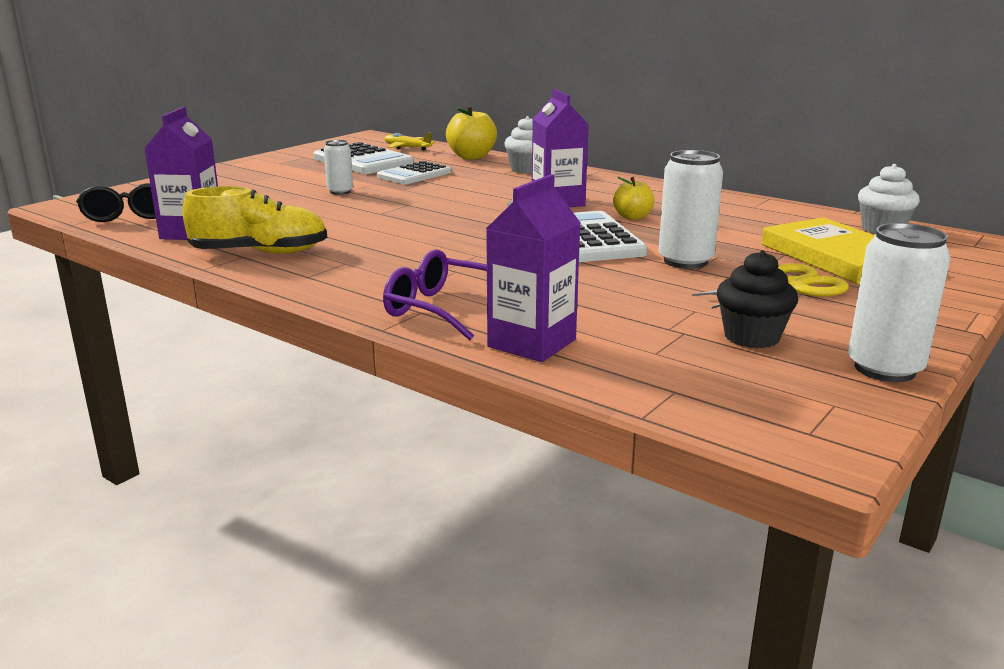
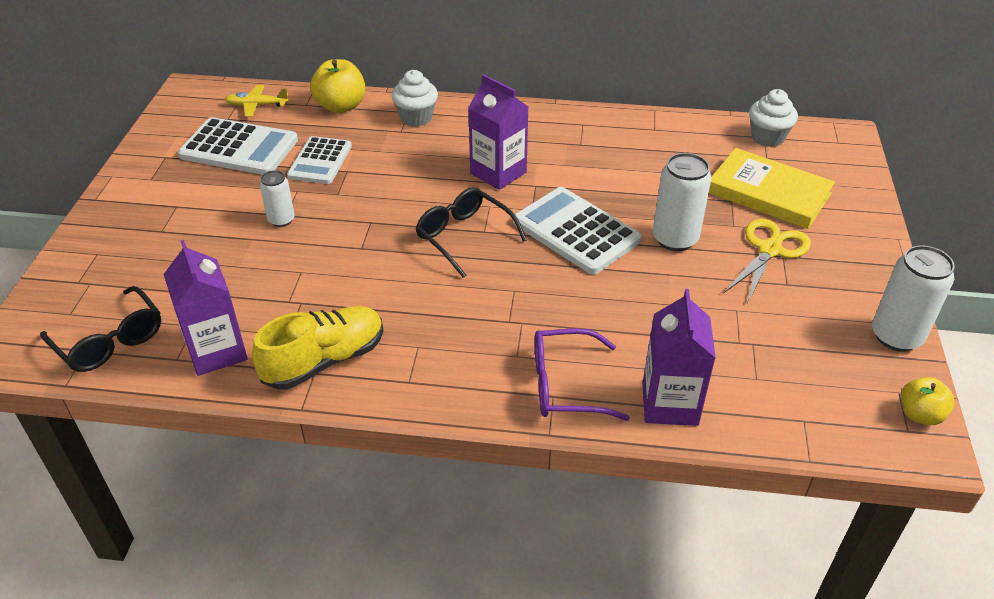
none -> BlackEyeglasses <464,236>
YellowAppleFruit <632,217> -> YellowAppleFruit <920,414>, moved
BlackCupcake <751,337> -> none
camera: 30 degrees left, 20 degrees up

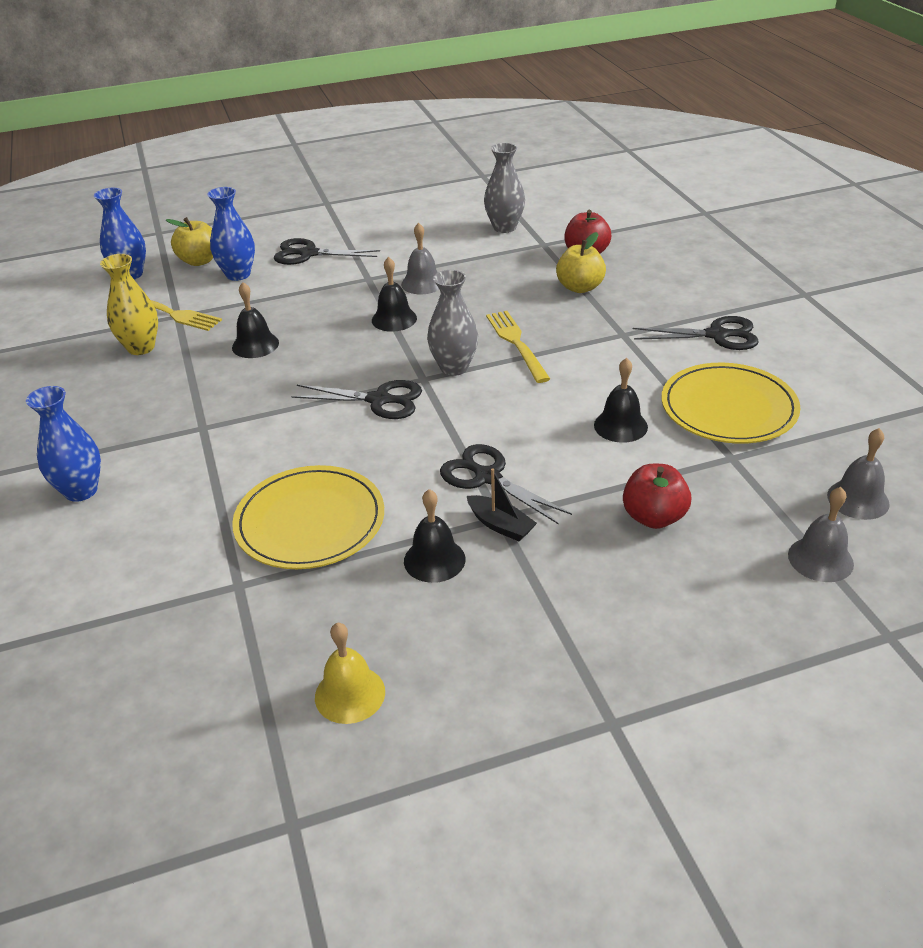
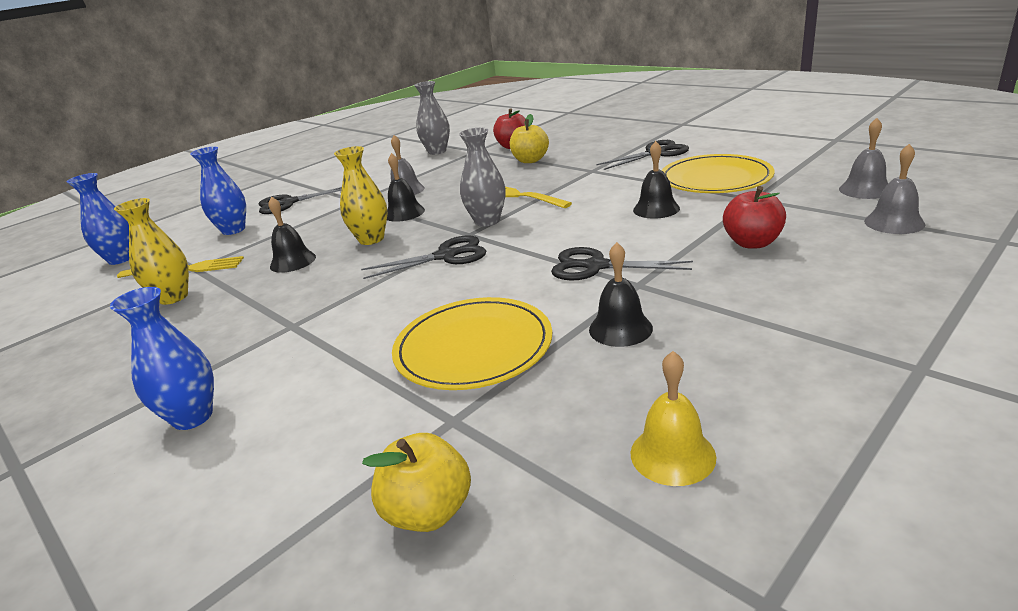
none -> YellowTallVase <371,239>
YellowAppleFruit <199,261> -> YellowAppleFruit <428,512>, moved
BlackToyBoat <500,525> -> none
camera: 25 degrees left, 10 degrees down

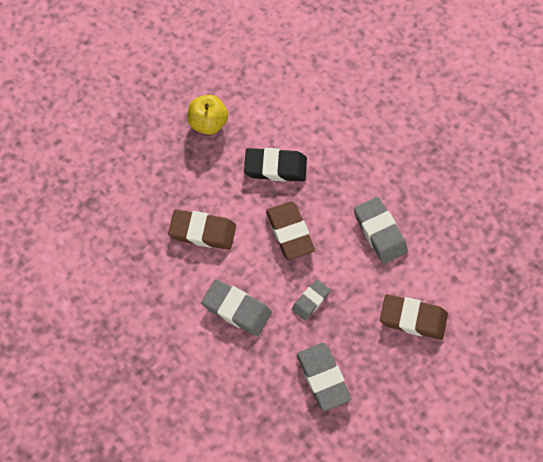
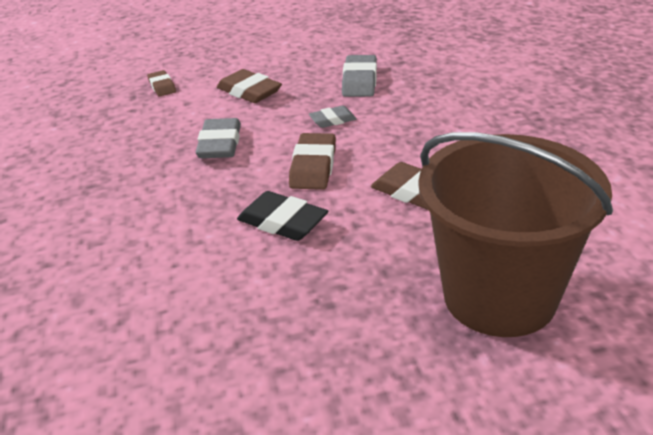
none -> RussetPencilEraser <162,86>
none -> RussetPail <499,297>
YellowAppleFruit <208,123> -> none
GreyPencilEraser <236,309> -> none
camera: 150 degrees left, 30 degrees down

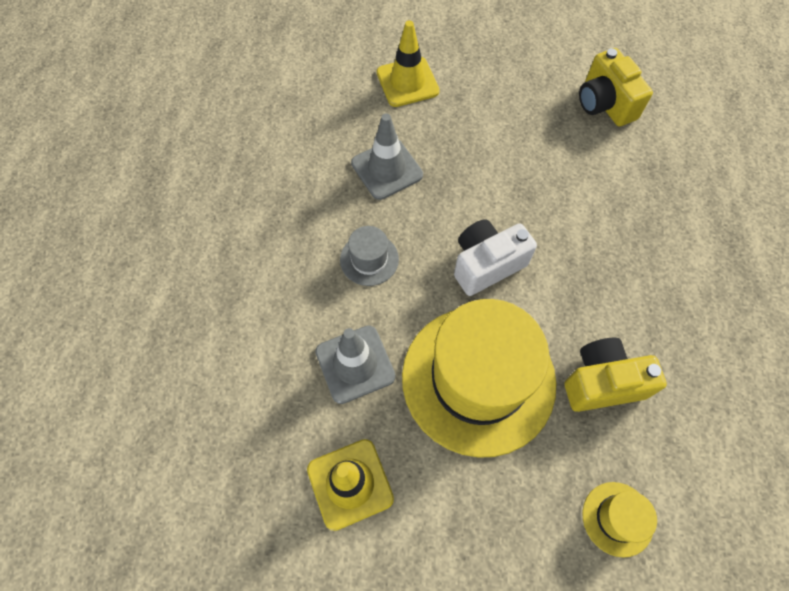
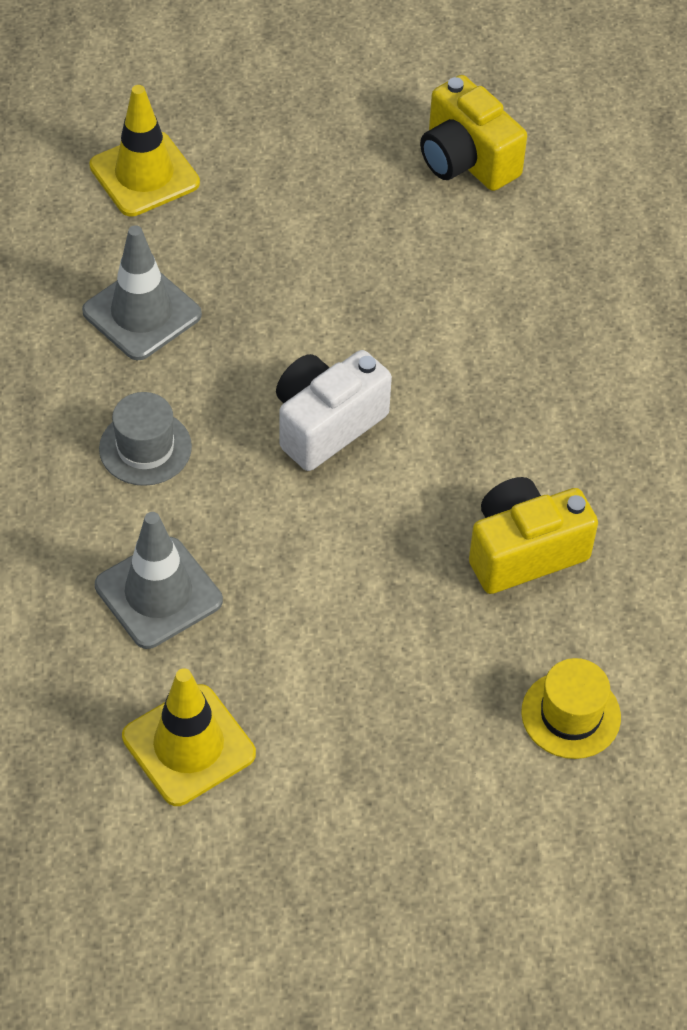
YellowTallHat <478,379> -> none
camera: 15 degrees left, 10 degrees down

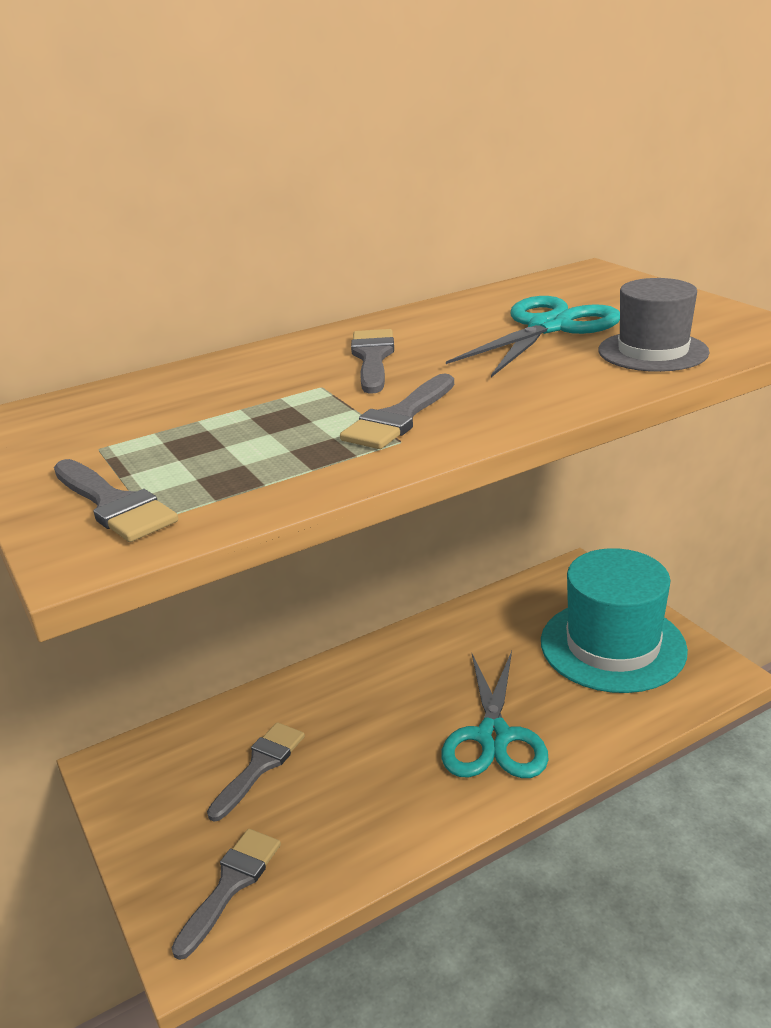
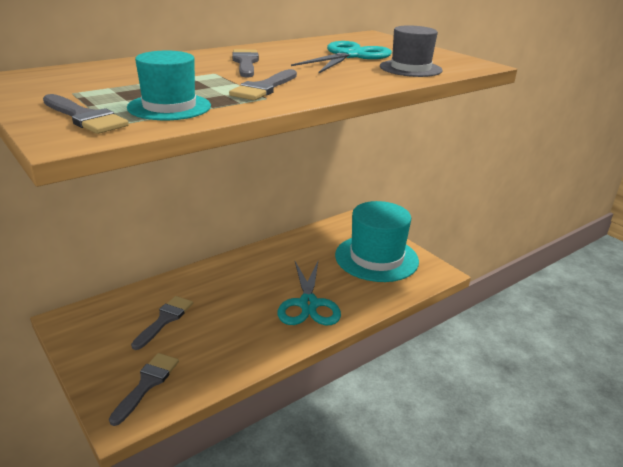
none -> TealTallHat <169,107>
camera: 10 degrees left, 0 degrees up

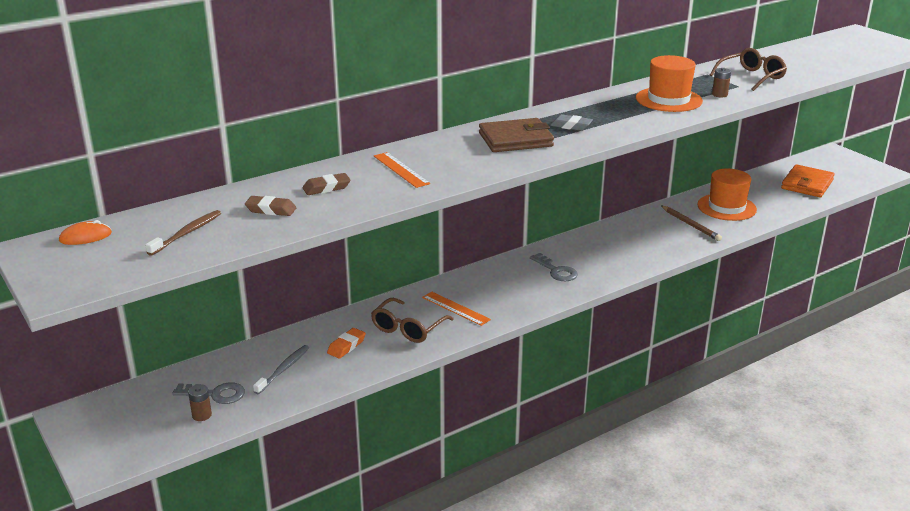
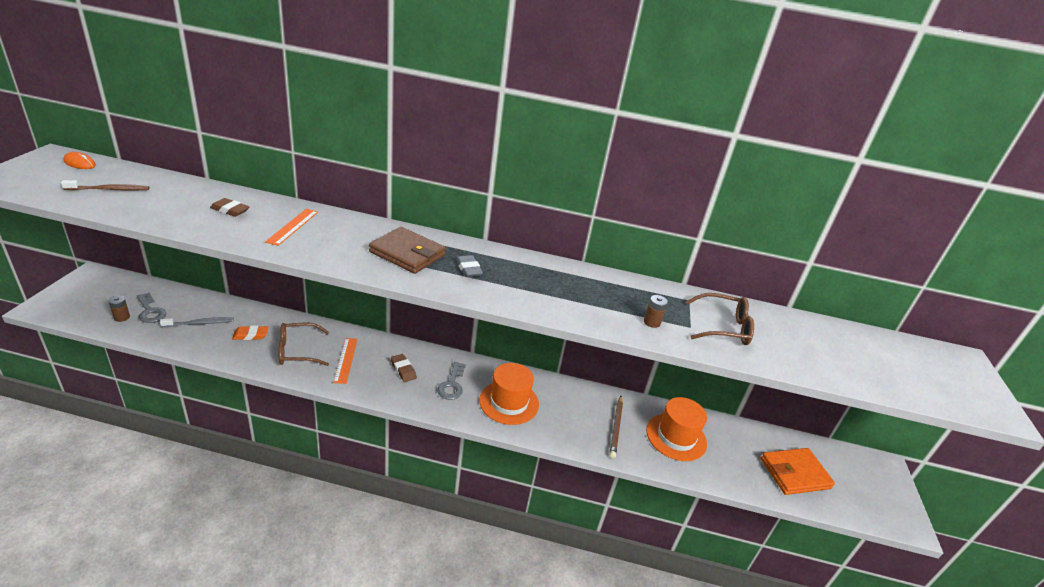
RussetPencilEraser <271,210> -> RussetPencilEraser <403,370>, moved
BrightOrangeTallHat <668,100> -> BrightOrangeTallHat <509,402>, moved
camera: 40 degrees right, 5 degrees up

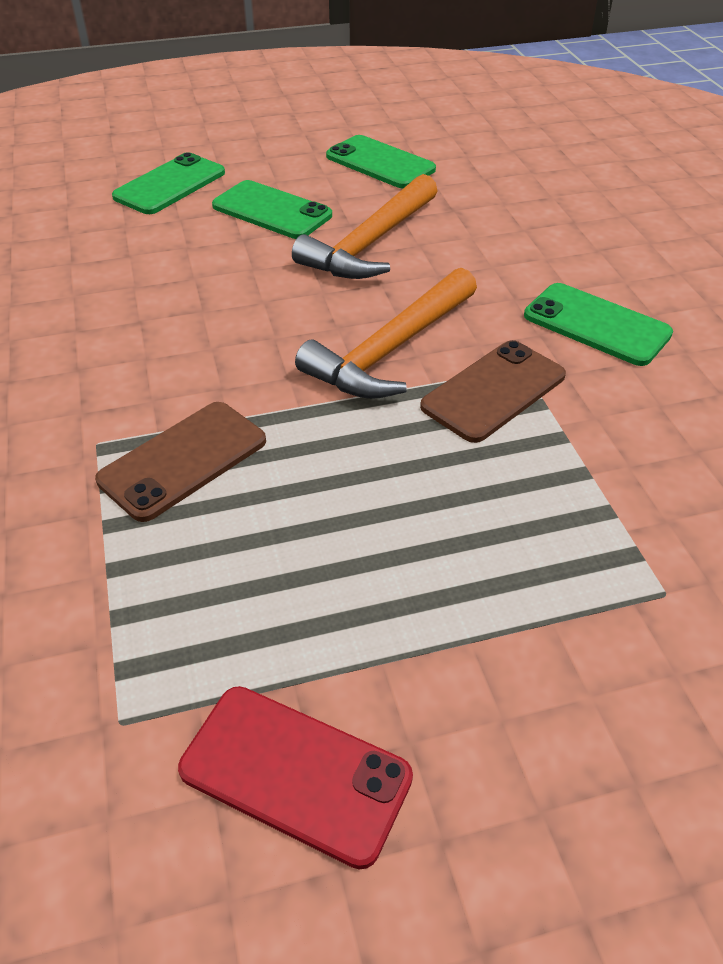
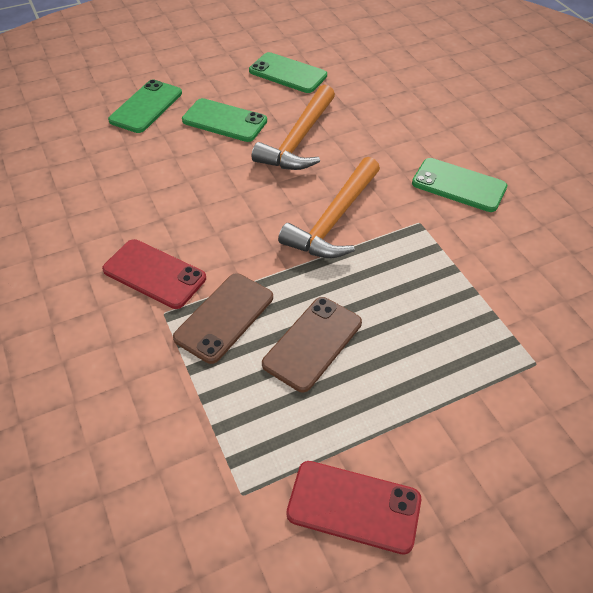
none -> CrimsonSmartphone <154,274>
RussetSmartphone <494,391> -> RussetSmartphone <313,343>, moved
camera: 10 degrees left, 5 degrees up

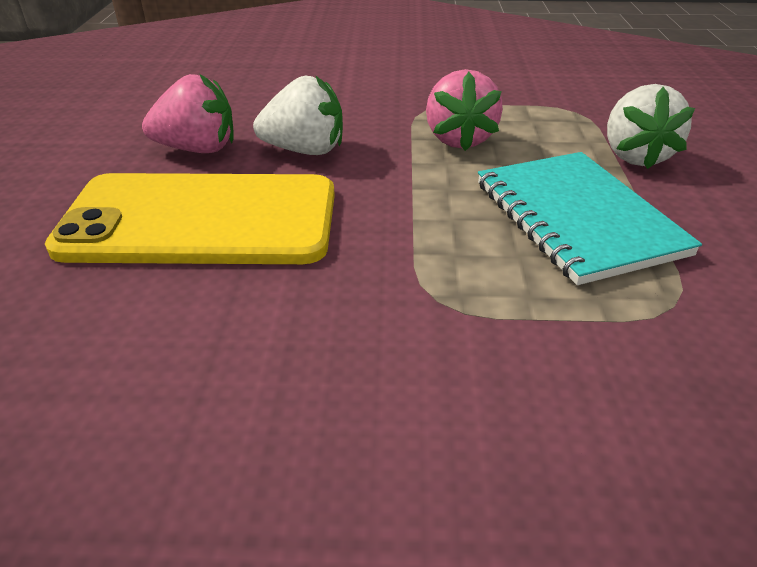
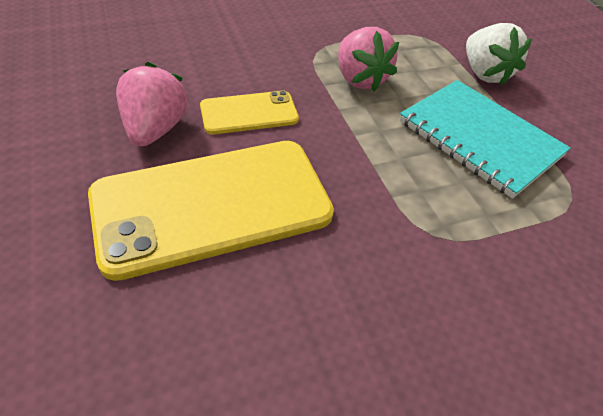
RosyBerry <198,149> -> RosyBerry <155,129>, 60 degrees counterclockwise
SnowWhiteBerry <305,150> -> YellowSmartphone <249,113>
camera: 25 degrees left, 10 degrees up

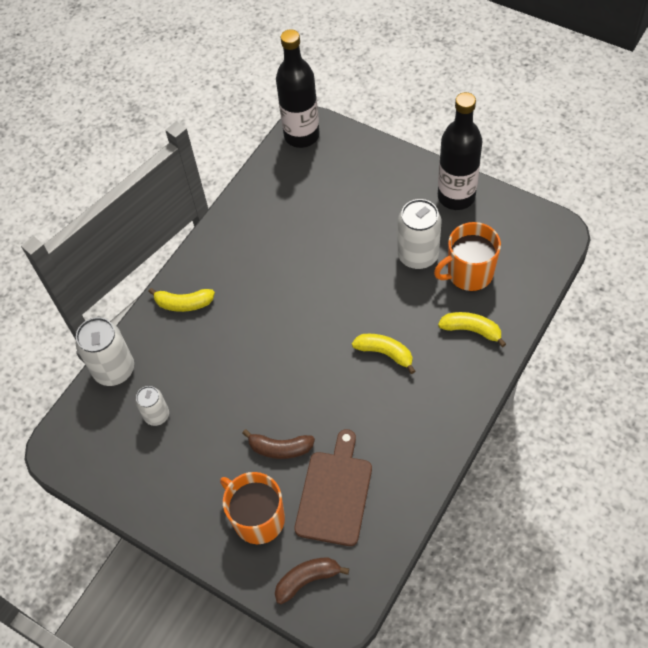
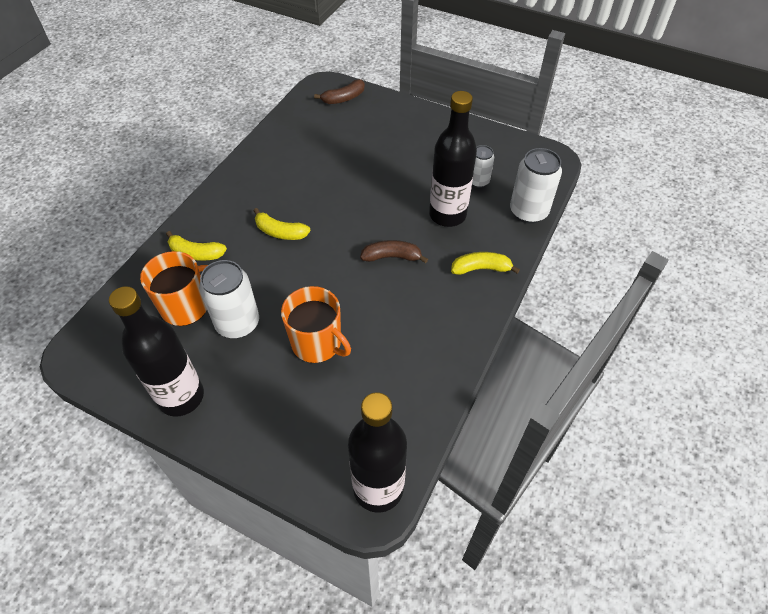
BrightOrangeTeaMug <258,518> -> BrightOrangeTeaMug <317,343>, moved
RussetToyBanana <280,448> -> RussetToyBanana <392,257>, moved
none -> BlackDrinkBottle <447,215>
RussetChoppingBoard <334,493> -> none
camera: 170 degrees right, 5 degrees down

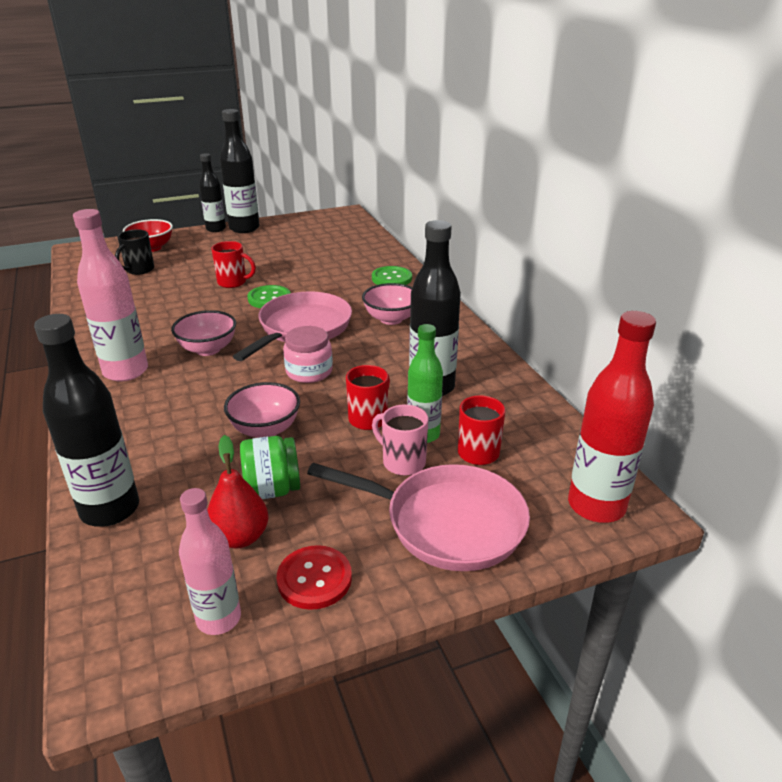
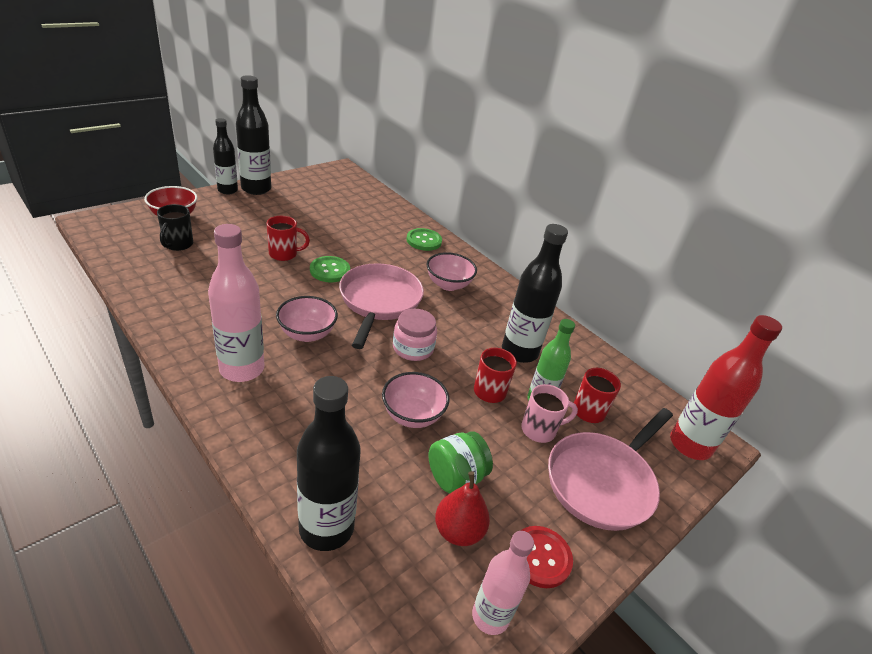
RosyTeaMug <402,462> -> RosyTeaMug <540,430>, 150 degrees clockwise
RosyPan <446,522> -> RosyPan <603,481>, 135 degrees clockwise
camera: 25 degrees left, 5 degrees up

